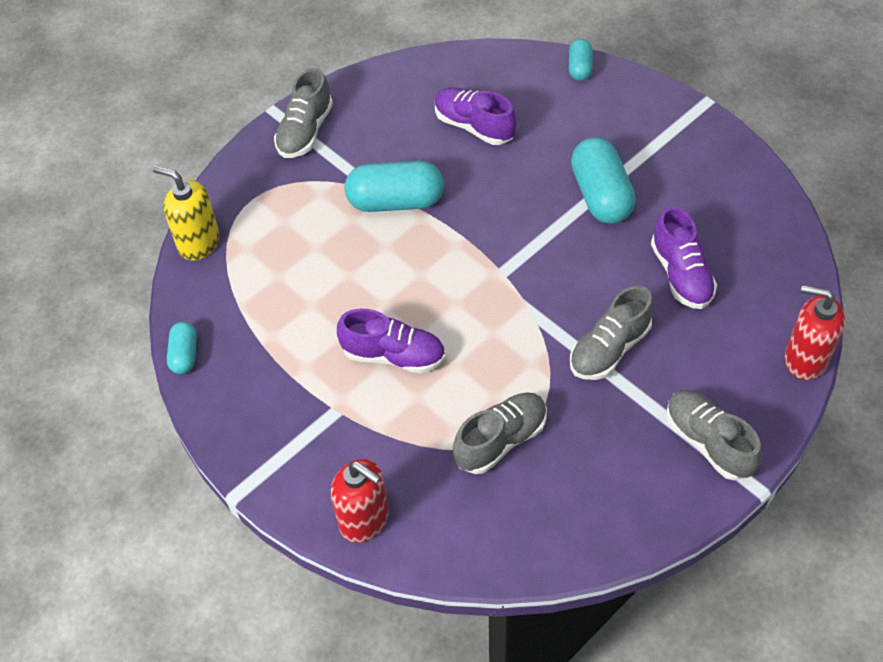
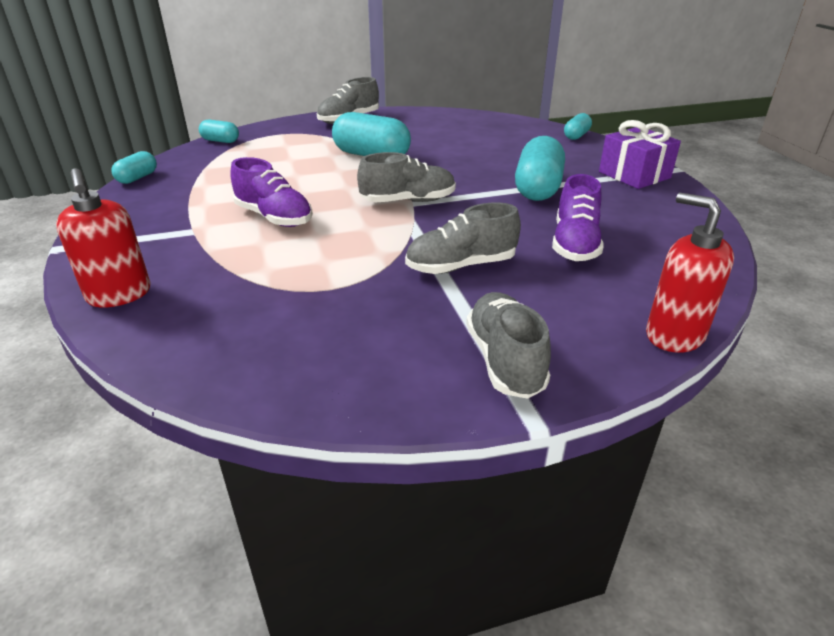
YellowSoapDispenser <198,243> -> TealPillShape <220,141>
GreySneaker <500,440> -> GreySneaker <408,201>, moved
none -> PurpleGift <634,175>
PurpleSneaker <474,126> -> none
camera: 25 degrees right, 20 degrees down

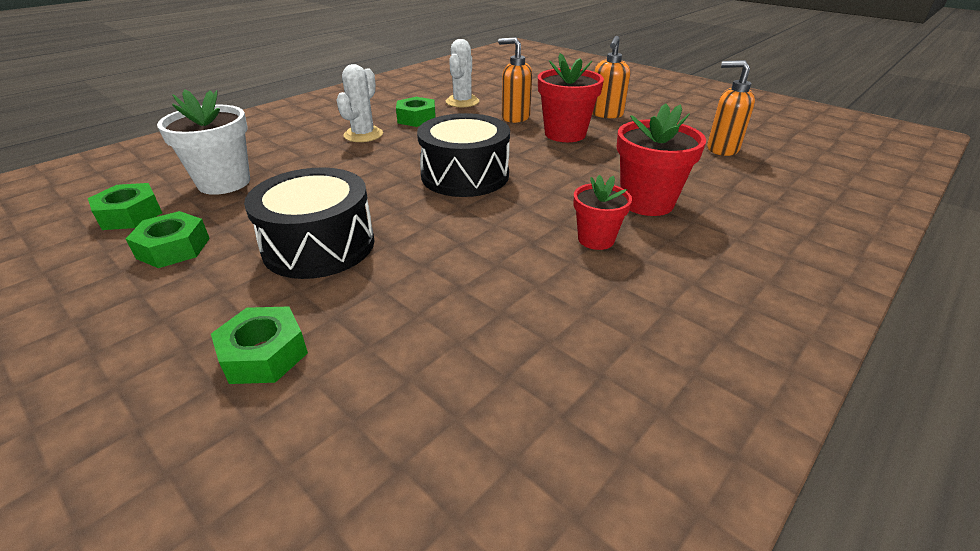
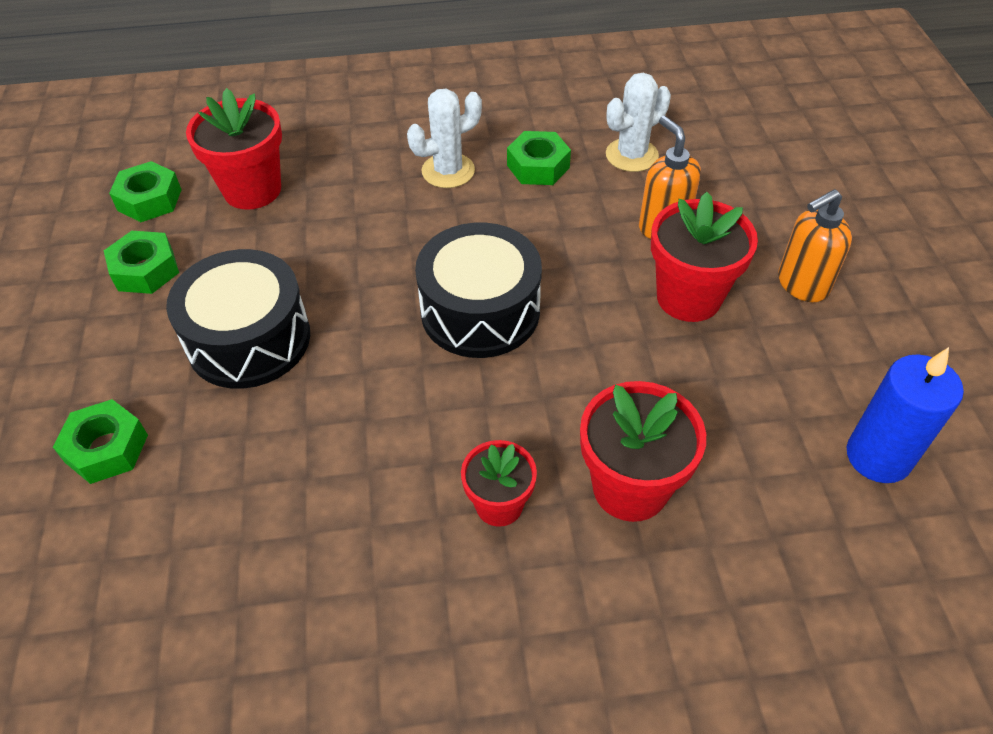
SnowWhiteFlowerPot <224,182> -> CrimsonFlowerPot <252,190>
BrightOrangeSoapDispenser <722,149> -> RoyalBlueWaxCandle <878,456>
camera: 40 degrees right, 15 degrees up

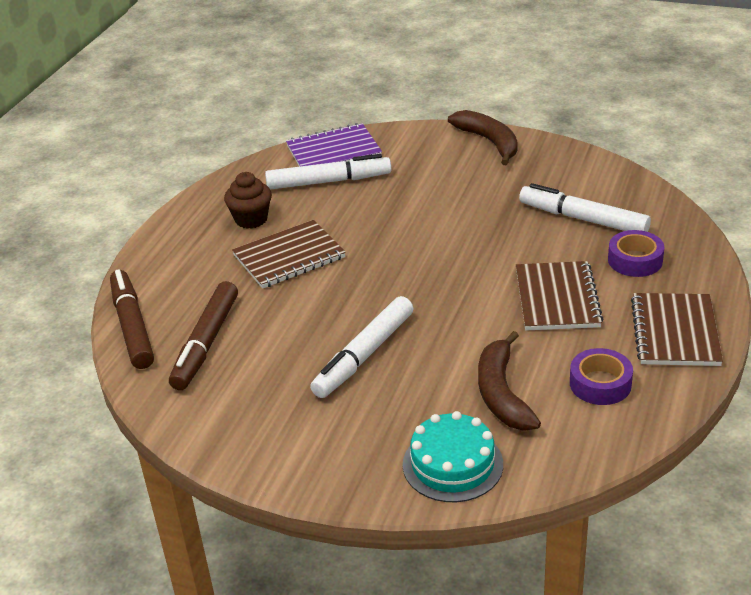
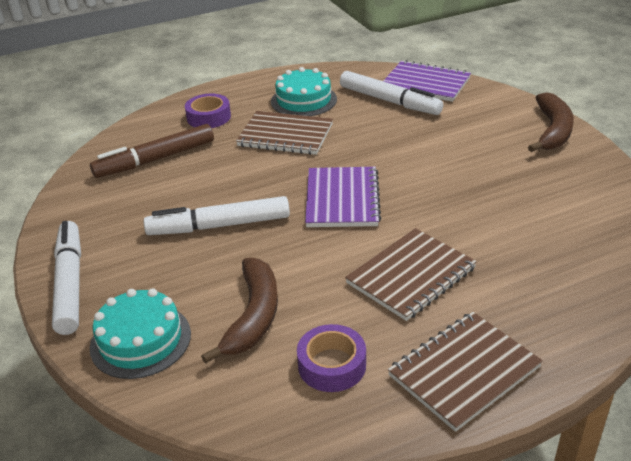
SnowWhiteMarkerPen <584,219> -> SnowWhiteMarkerPen <70,284>, moved
PurpleTape <635,260> -> PurpleTape <208,117>, moved
RussetToyBanana <502,393> -> RussetToyBanana <253,316>, 150 degrees clockwise
RussetCupcake <251,219> -> TealGateau <303,100>
none -> PurpleNotebook <342,199>
RussetMarkerPen <132,327> -> none
camera: 45 degrees right, 0 degrees up

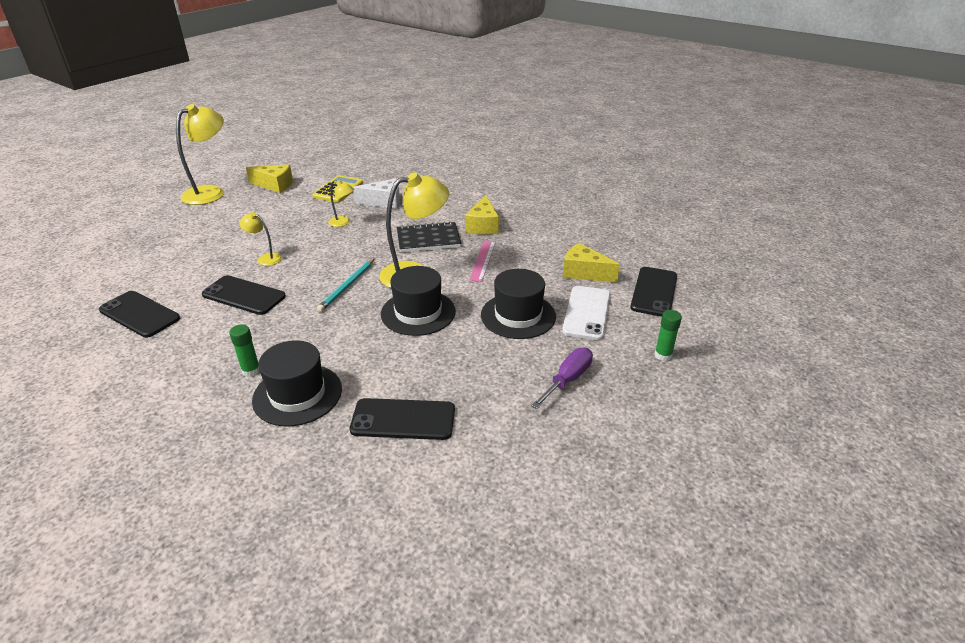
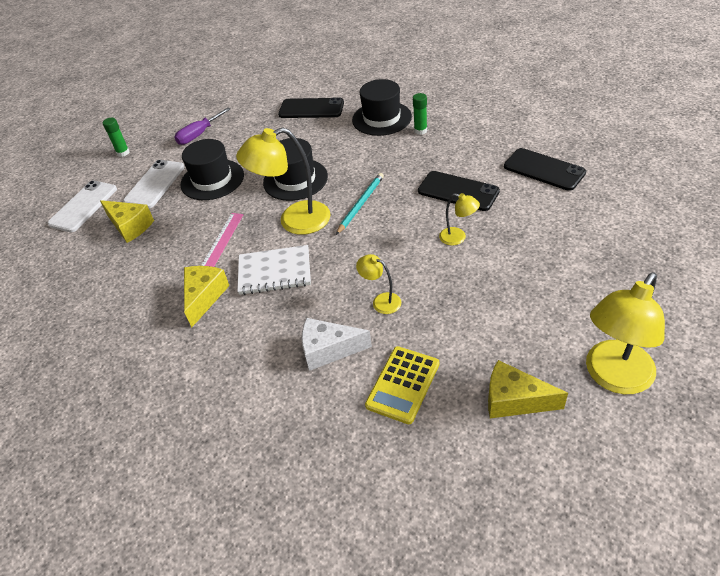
BlackSmartphone <654,292> -> SnowWhiteSmartphone <83,206>
BlackNotebook <428,239> -> SnowWhiteNotebook <274,272>
camera: 170 degrees left, 10 degrees up

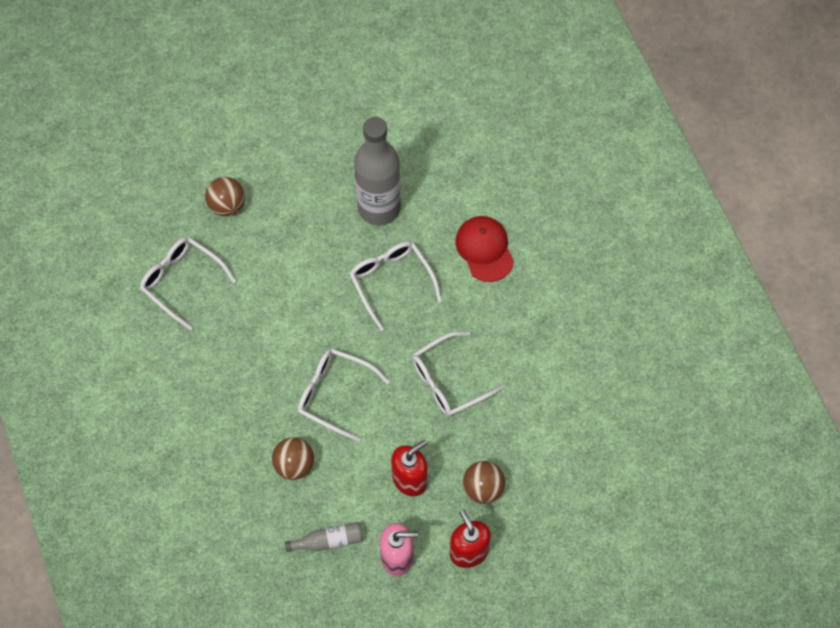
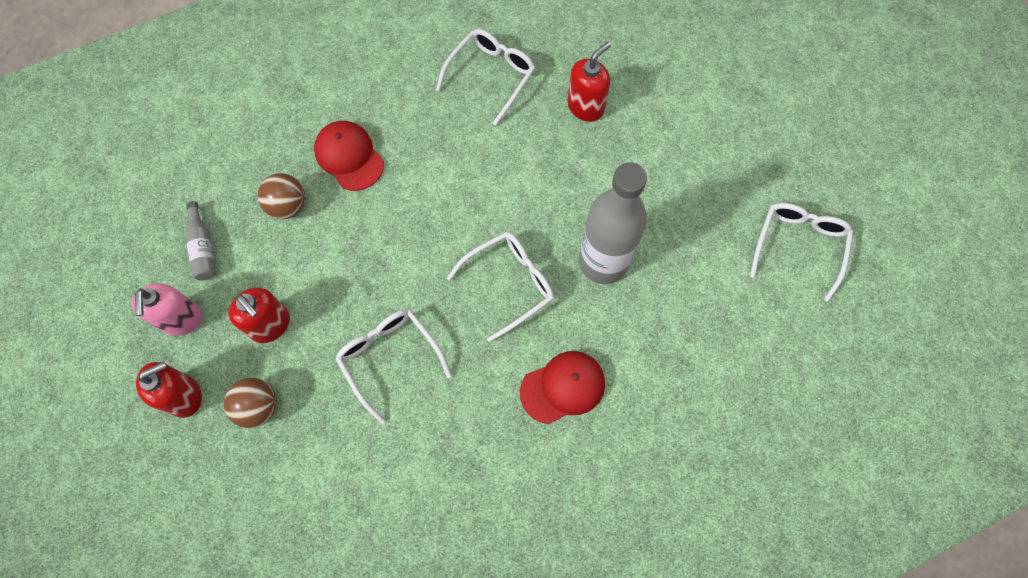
none -> CrimsonCap <349,156>
RussetPlayBall <227,205> -> CrimsonSoapDispenser <585,106>
SnowWhiteEyeglasses <335,394> -> SnowWhiteEyeglasses <799,246>, moved
camera: 85 degrees right, 5 degrees up

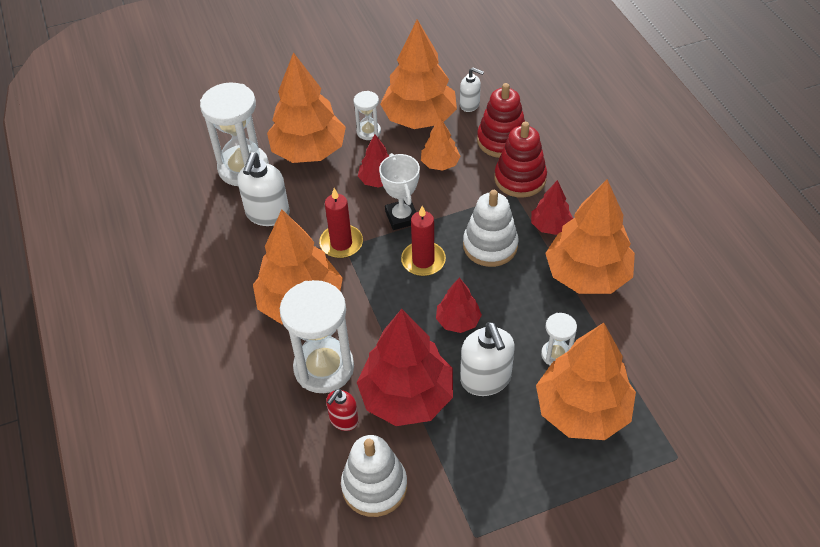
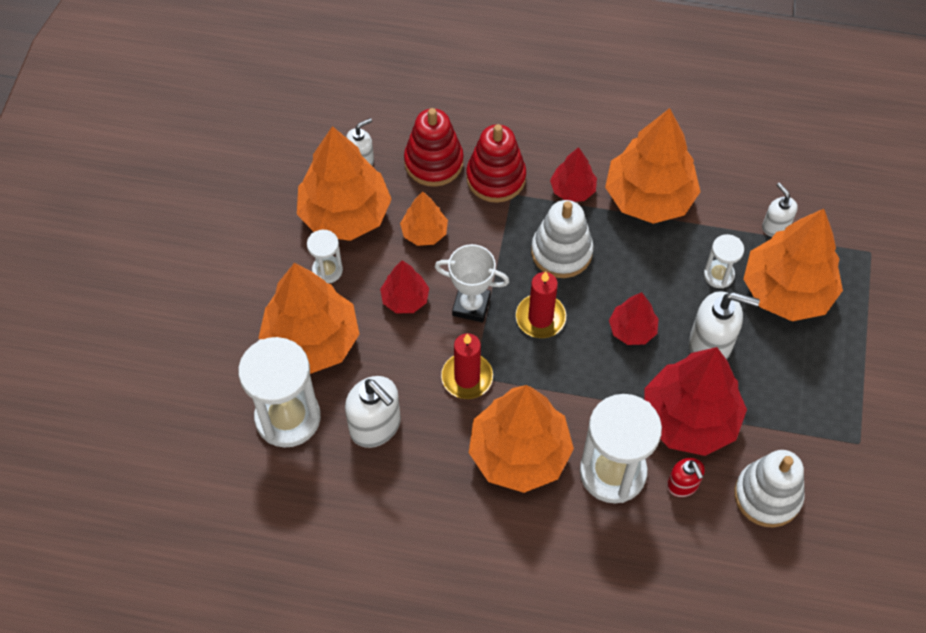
none -> SnowWhiteSoapDispenser <775,226>
camera: 60 degrees left, 10 degrees up

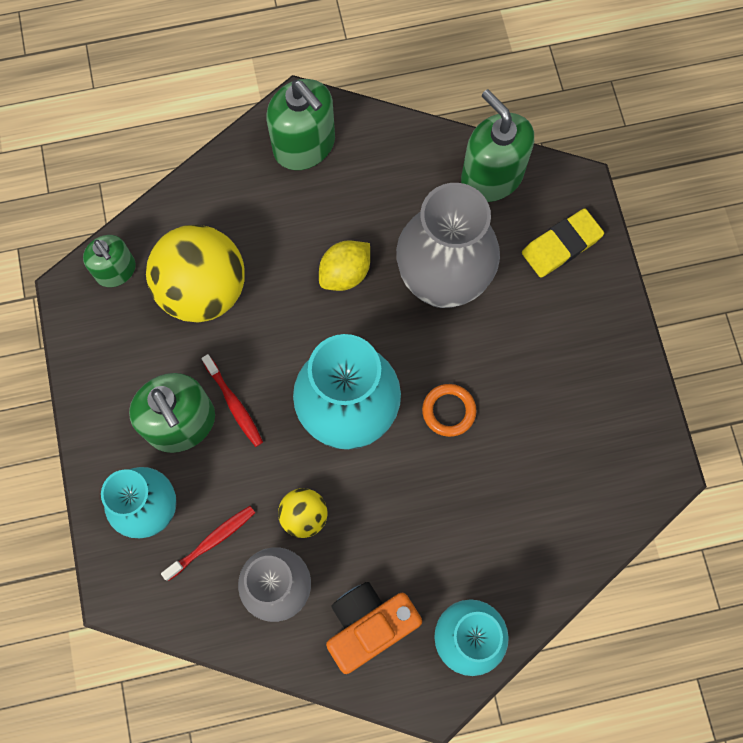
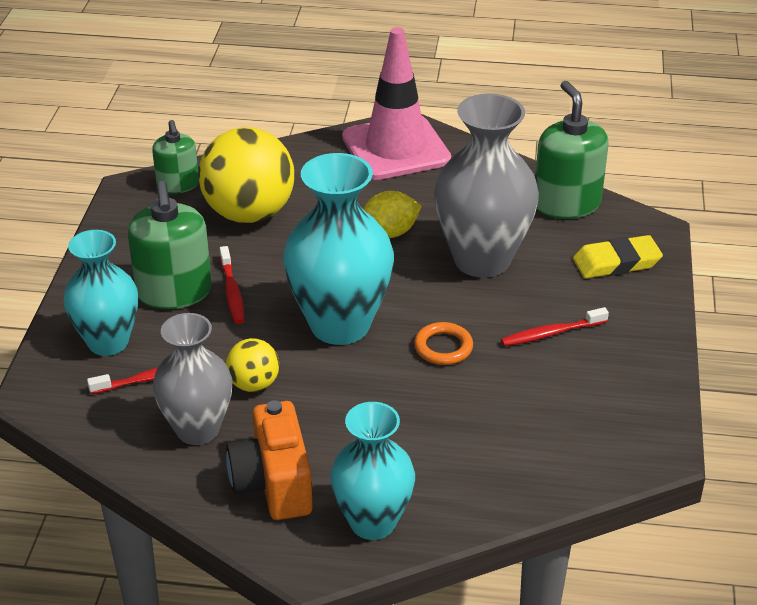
BrightOrangeCamera <369,625> -> BrightOrangeCamera <273,484>, 90 degrees counterclockwise
GreenSoapDispenser <304,145> -> RosyTrafficCone <396,148>
none -> CrimsonToothBrush <552,333>
camera: 20 degrees right, 35 degrees down

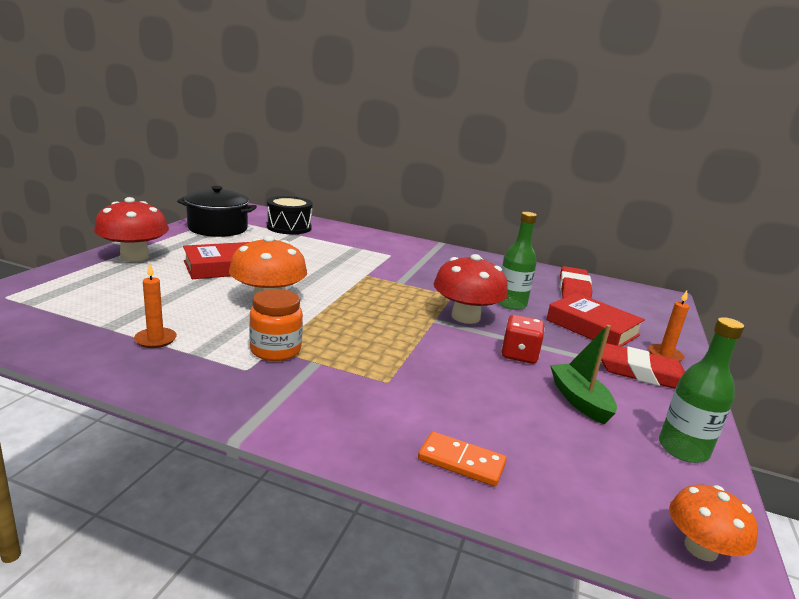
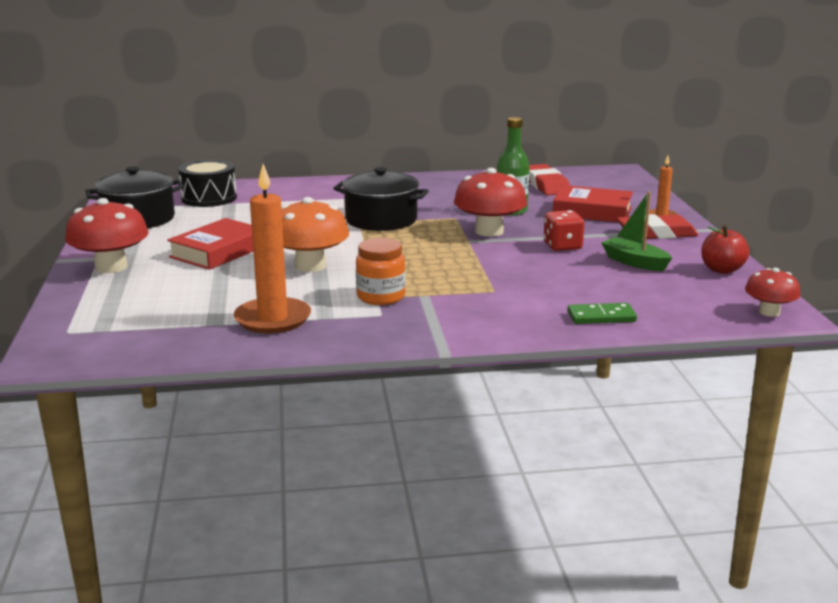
BrightOrangeWaxCandle <155,340> -> BrightOrangeWaxCandle <273,319>, x1.95
none -> BlackCookingPot <381,220>
BrightOrangeDominoPiece <461,462> -> GreenDominoPiece <601,317>
GreenDrinkBottle <683,449> -> CrimsonAppleFruit <722,270>
BrightOrangeFungus <701,548> -> CrimsonFungus <769,312>
camera: 25 degrees left, 0 degrees up

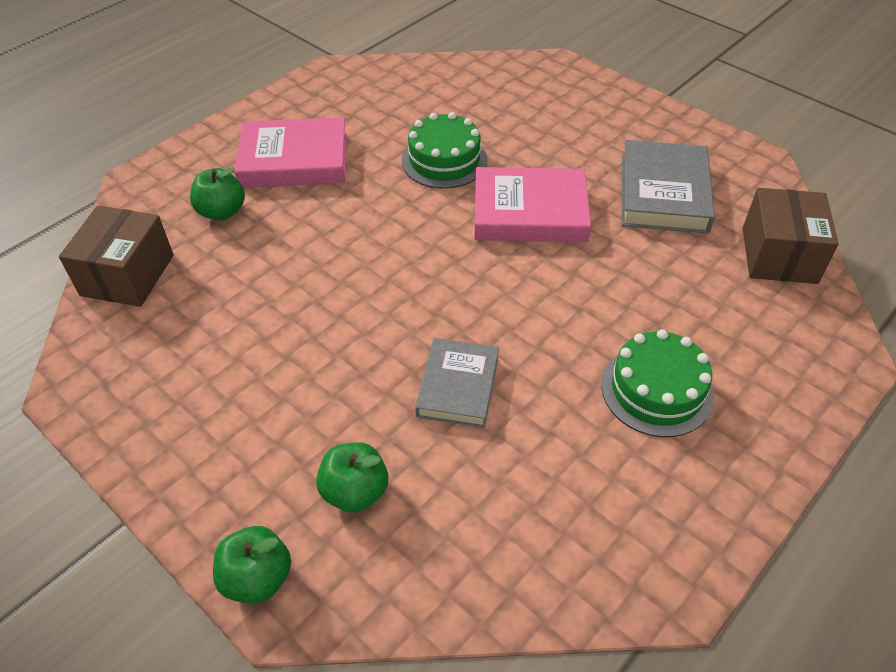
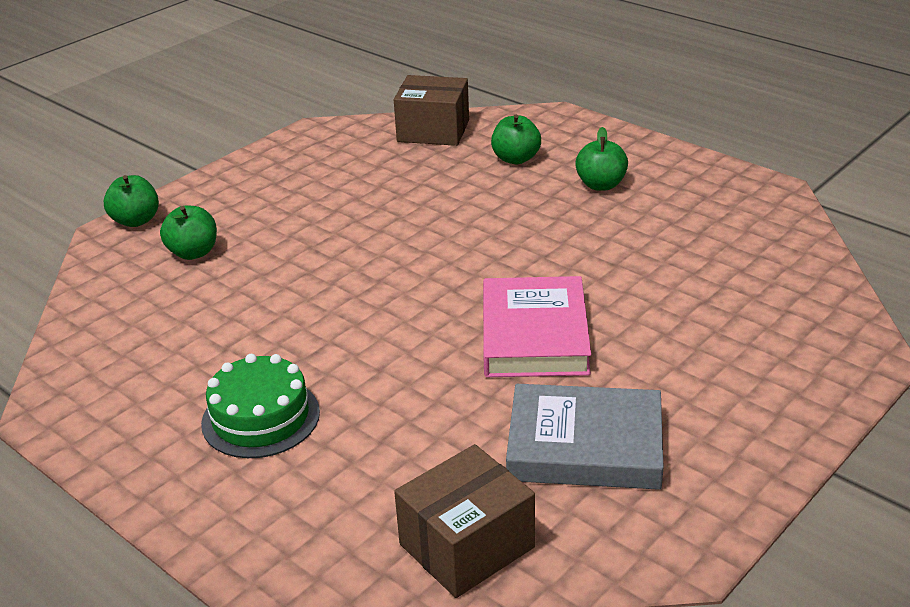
RussetParcel <779,255> -> RussetParcel <466,545>, 45 degrees counterclockwise
RosyHardback <294,160> -> GreenAppleFruit <601,185>
GreenGateau <444,160> -> none
GreyHardback <458,386> -> none
camera: 90 degrees right, 15 degrees down

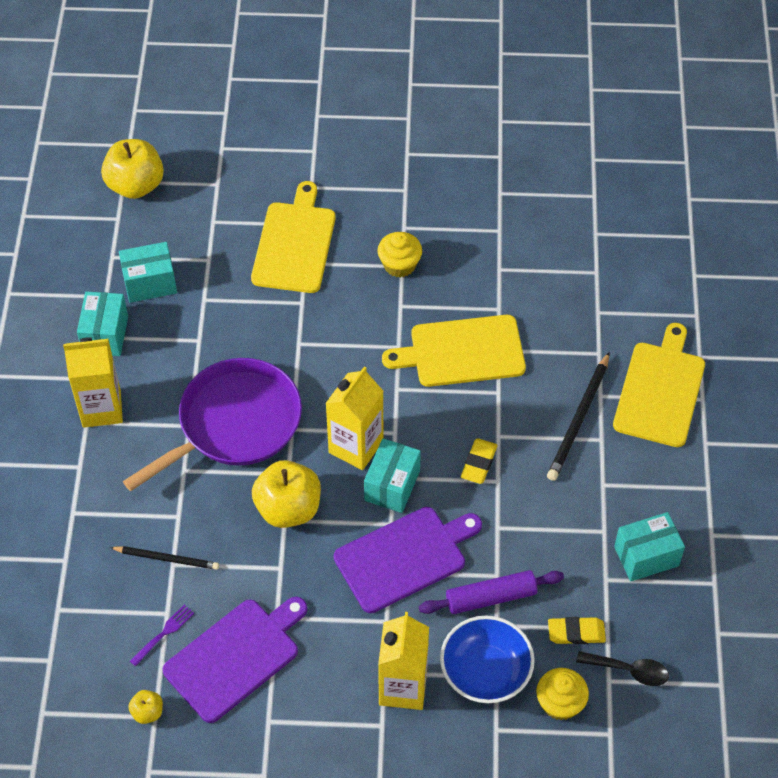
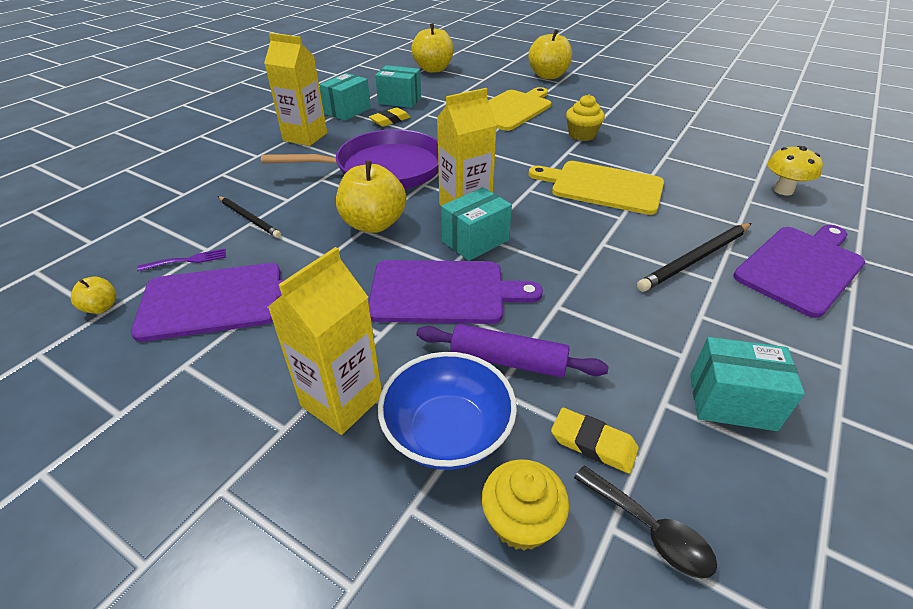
YellowPencilEraser <479,463> -> YellowPencilEraser <390,120>, moved
none -> YellowAppleFruit <548,76>
YellowChoppingBoard <660,390> -> PurpleChoppingBoard <801,267>
none -> YellowFungus <783,190>
camera: 30 degrees right, 15 degrees down

